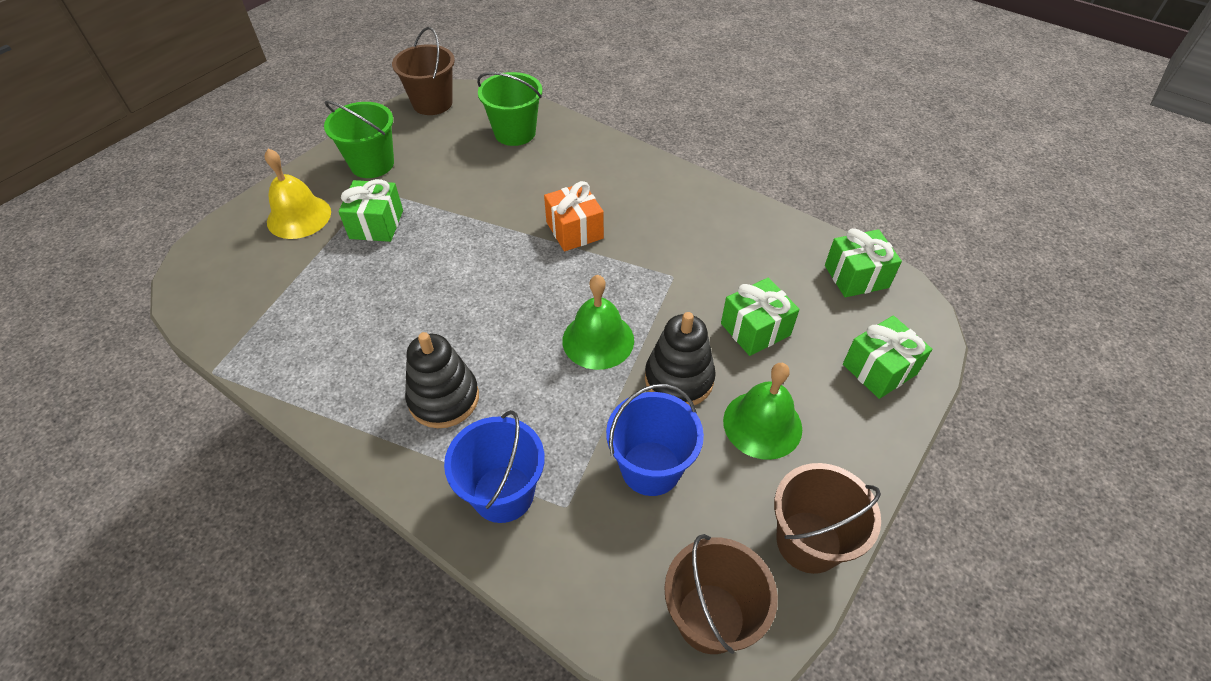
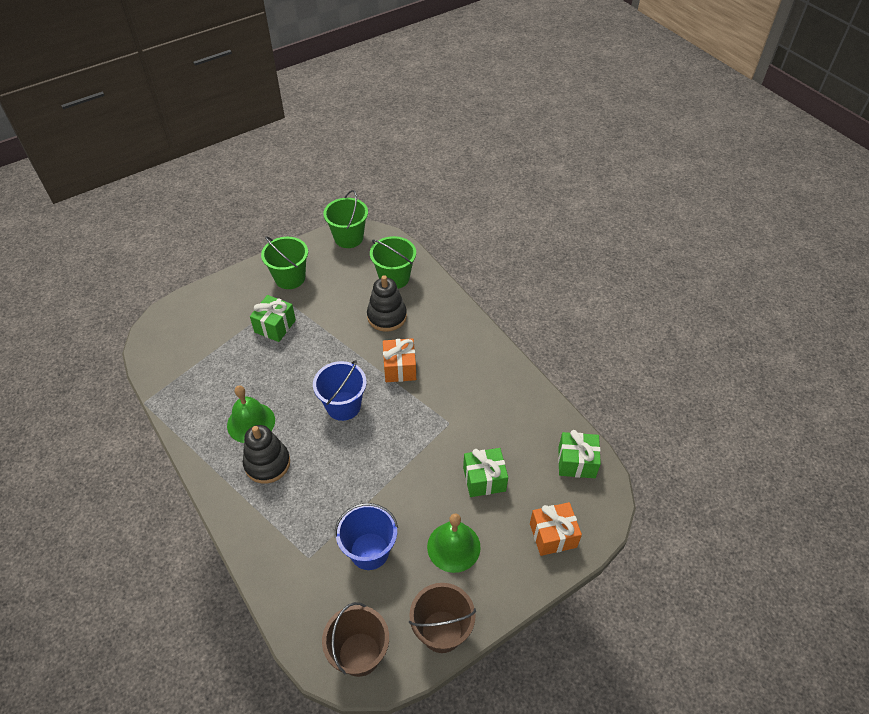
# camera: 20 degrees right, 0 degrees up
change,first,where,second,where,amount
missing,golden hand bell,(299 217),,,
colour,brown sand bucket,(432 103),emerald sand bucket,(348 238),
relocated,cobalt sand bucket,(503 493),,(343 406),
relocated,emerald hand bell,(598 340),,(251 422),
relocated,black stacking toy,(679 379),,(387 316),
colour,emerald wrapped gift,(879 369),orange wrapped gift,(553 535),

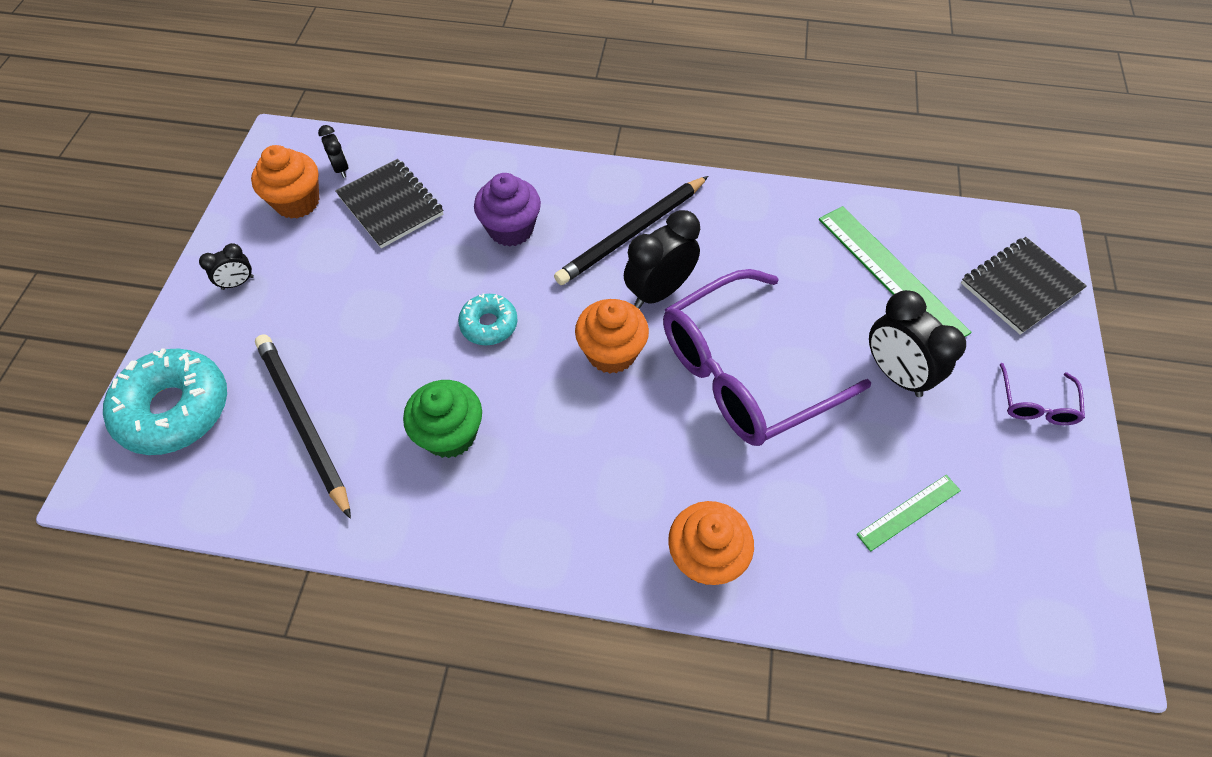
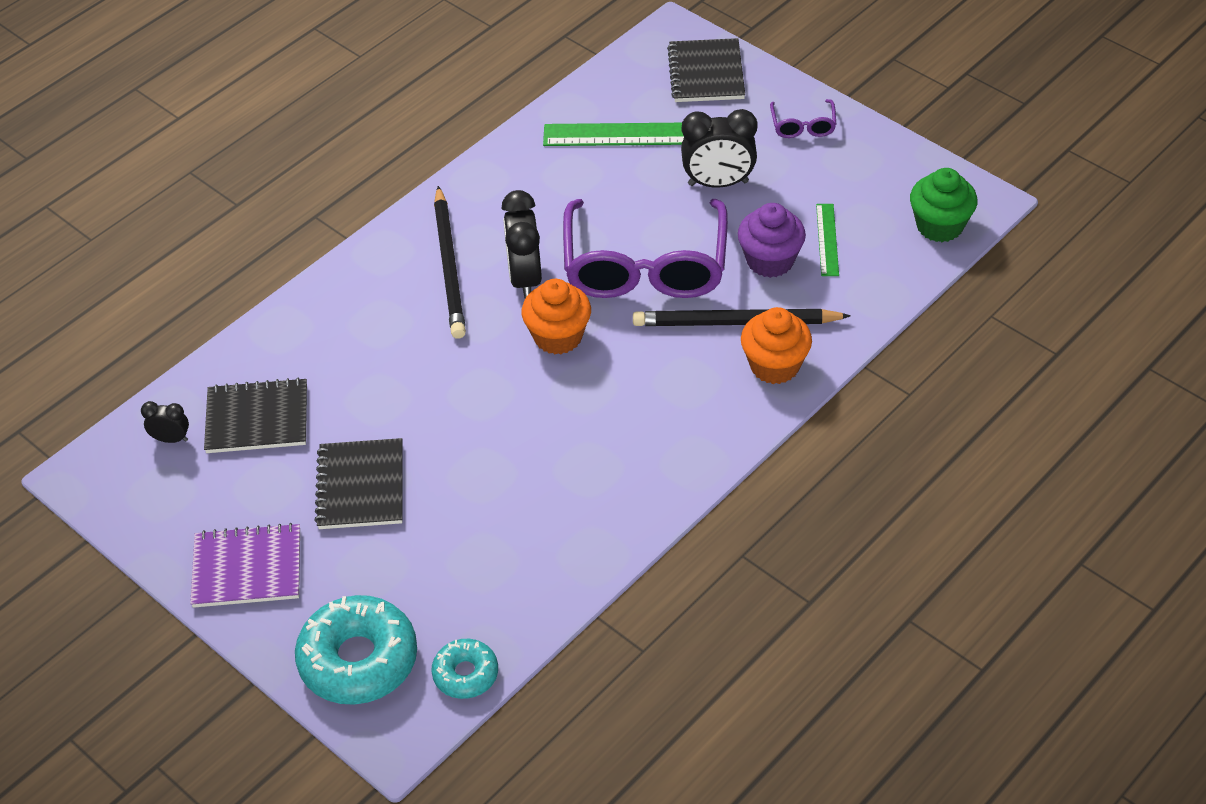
# camera: 55 degrees left, 10 degrees down
change,first,where,second,where,amount
exchanged,black alarm clock,(238 283),purple exercise book,(247 568),
missing,orange cupcake,(297 202),,,
relocated,black lead pencil,(303 422),,(736 323),
relocated,emerald cupcake,(450 434),,(939 226),
relocated,teal doughnut,(489 324),,(465 674),
relocated,purple cupcake,(511 229),,(770 261),
spun,purple glasses,(1036 404),,(803 126),45 degrees clockwise
appeared,,,black exercise book,(361 486),

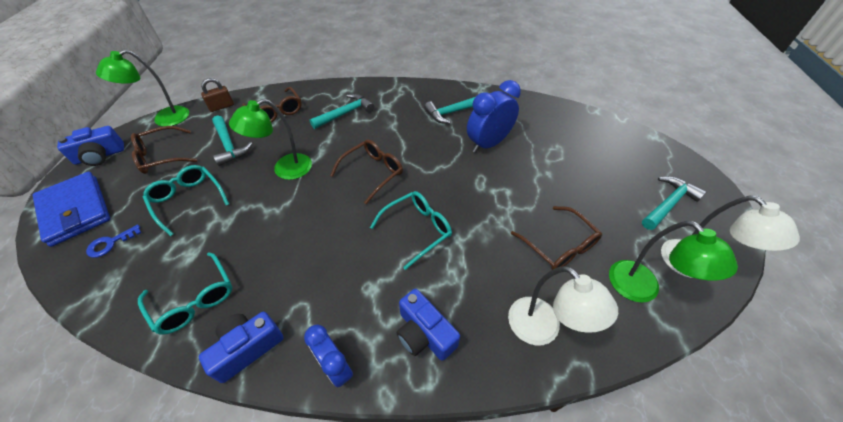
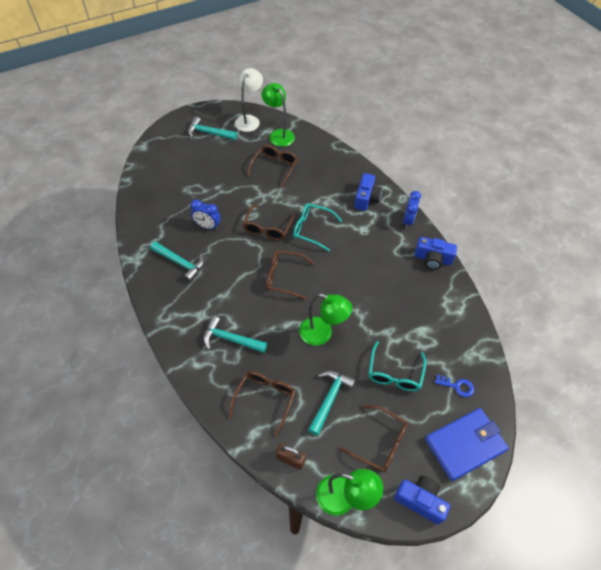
# camera: 125 degrees left, 5 degrees up
change,first,where,second,where,amount
spun,cobalt card wallet,(75 210),,(465 445),45 degrees clockwise
missing,teal glasses,(194 300),,,
size,cobalt alarm clock,(488 144),,(207 226),x0.65
missing,white lamp,(542 329),,,
spun,emerald lamp,(642 289),,(279 134),60 degrees counterclockwise
appeared,,,brown glasses,(268 228),

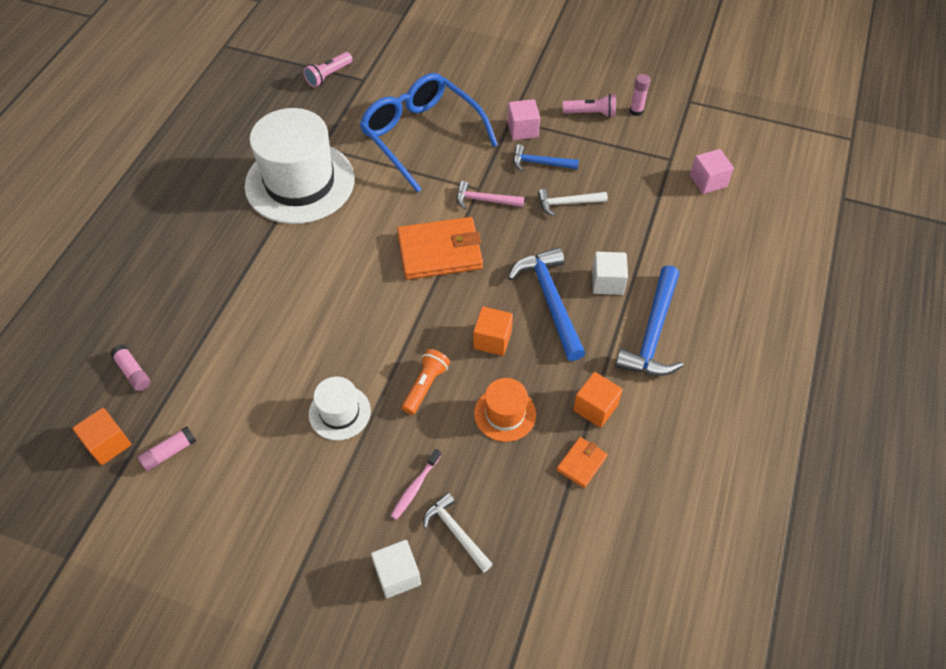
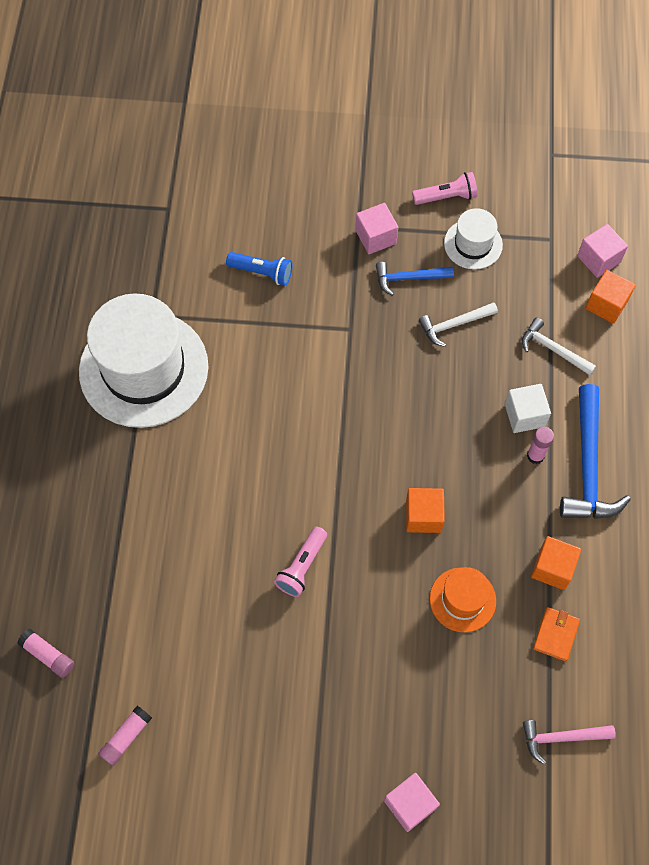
# camera: 15 degrees left, 10 degrees up
change,first,where,second,where,amount
relocated,orange block,(108 444),,(606 304),
relocated,rose-pink torch,(328 75),,(302 566),
relocated,white top hat,(339 412),,(473 244),
exchanged,cobalt glasses,(421 136),cobalt torch,(262 272),
colour,white block,(397 575),rose-pink block,(410 804),
missing,rose-pink toothbrush,(415 487),,,
missing,orange card wallet,(440 251),,,
missing,orange torch,(425 385),,,
relocated,white claw hammer,(456 532),,(553 349),
relocated,rose-pink claw hammer,(484 200),,(561 738),
missing,cobalt claw hammer,(550 301),,,
relocated,rose-pink glue,(636 111),,(535 455),

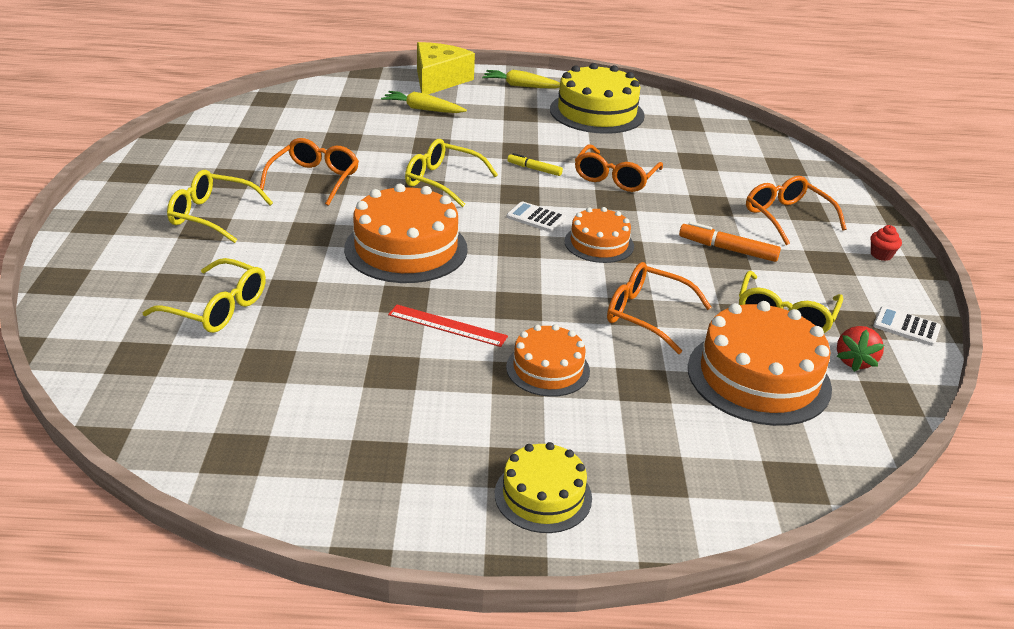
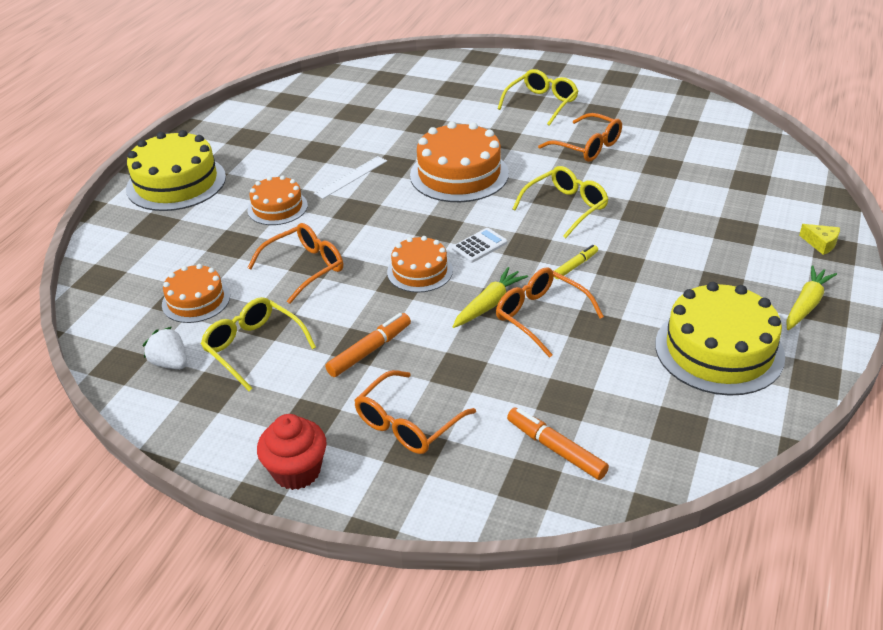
# camera: 115 degrees right, 5 degrees up
change,first,where,second,where,amount
missing,golden glasses,(217 308),,,
relocated,golden carrot,(423 109),,(489 304),
colour,scarlet straightedge,(447 325),white straightedge,(351 177),
size,golden piece of cheese,(438 80),,(821 243),x0.43
size,golden gateau,(543 495),,(176 183),x1.71
size,orange gateau,(758 377),,(196 300),x0.59
spun,orange glasses,(786 217),,(407 424),135 degrees clockwise
colour,scarlet berry,(854 361),white berry,(170 363),
size,scarlet cupcake,(881 255),,(297 471),x1.88
missing,white calculator,(906 327),,,
appeared,,,orange marker pen,(556 449),

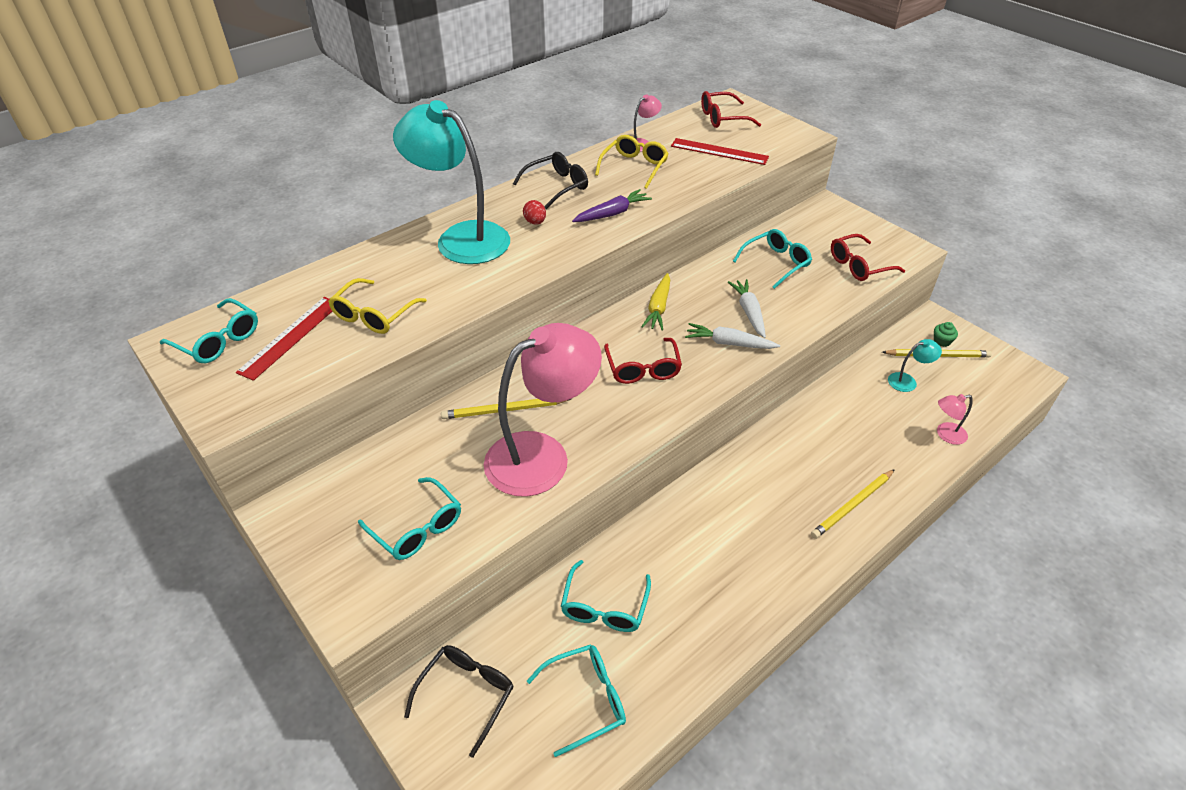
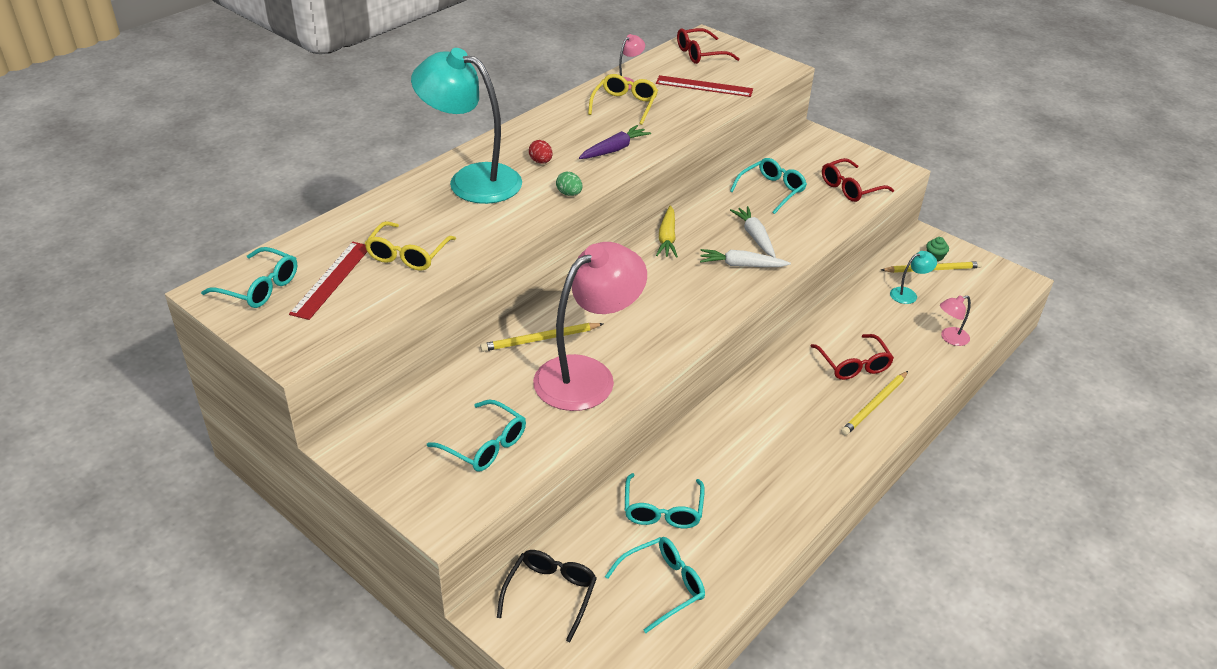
# camera: 10 degrees left, 5 degrees down
change,first,where,second,where,amount
missing,black glasses,(557 186),,,
relocated,scarlet glasses,(643 368),,(853 365),
appeared,,,emerald egg,(569 194),

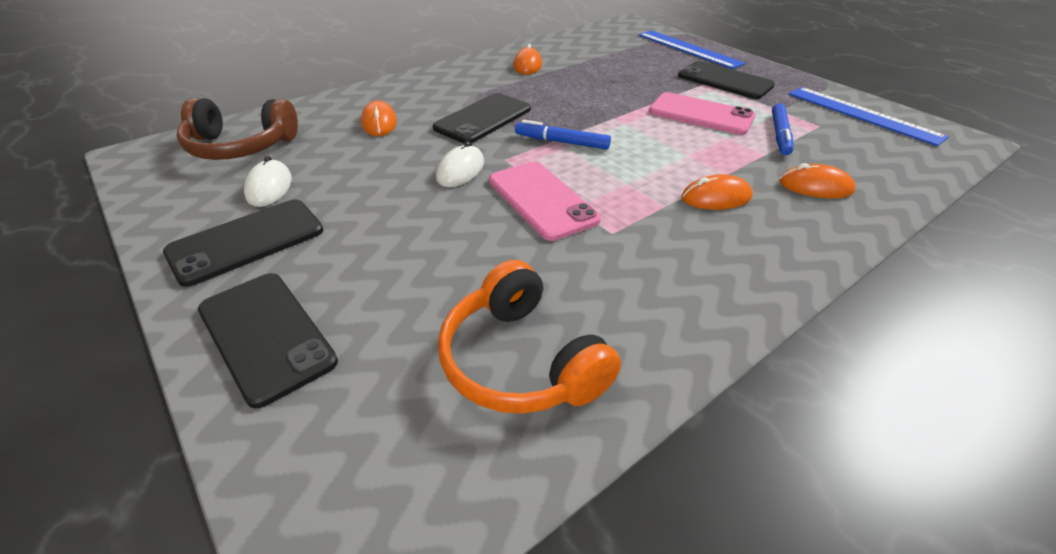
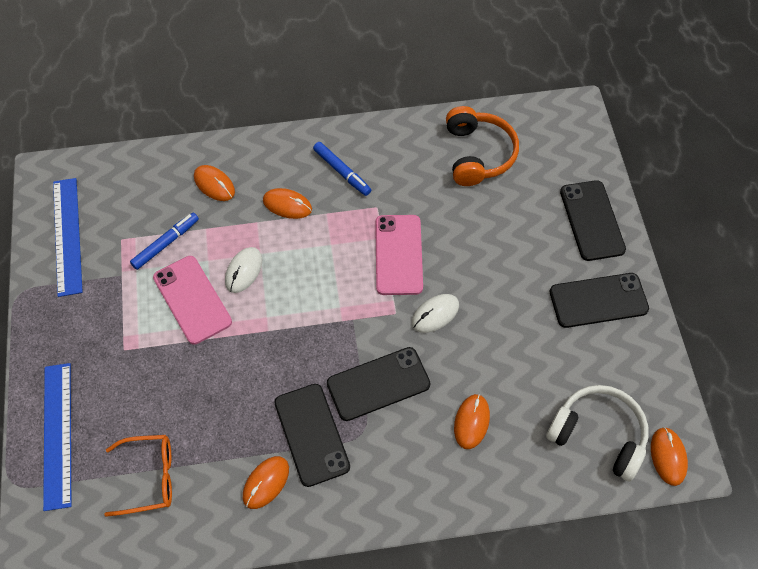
# camera: 150 degrees left, 20 degrees up
change,first,where,second,where,amount
colour,brown headset,(240 146),white headset,(598 435),
relocated,white computer mouse,(269 187),,(244 271),
relocated,cobalt marker pen,(562 142),,(342 172),
relocated,black phone,(725 81),,(311 434),
appeared,,,orange glasses,(150 477),
appeared,,,orange computer mouse,(668 457),

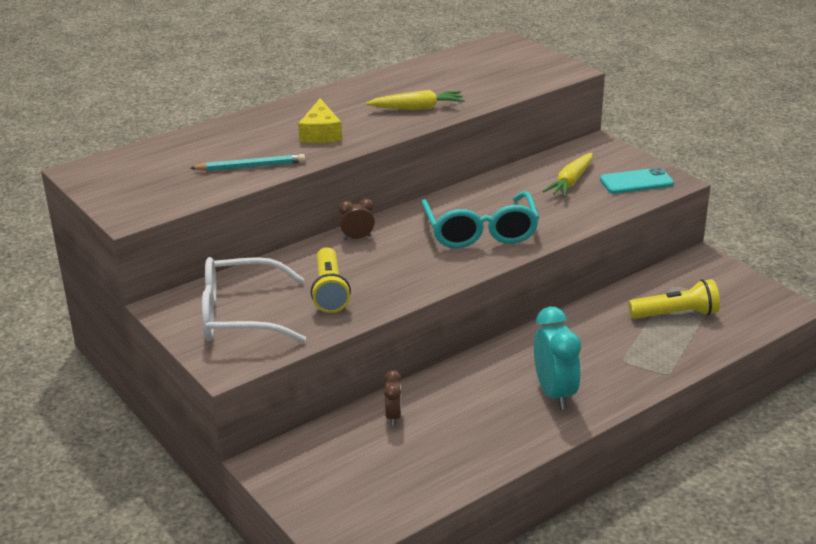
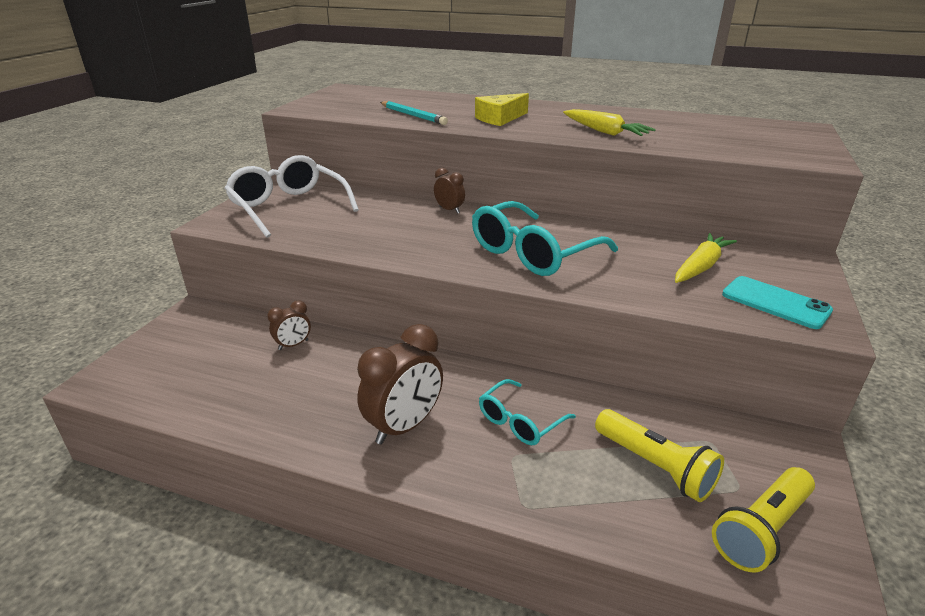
# camera: 55 degrees right, 0 degrees up
change,first,where,second,where,amount
relocated,golden torch,(329 291),,(761 529),
colour,teal alarm clock,(554 393),brown alarm clock,(404 426),
spun,golden carrot,(570 182),,(701 267),135 degrees clockwise
appeared,,,teal glasses,(520 421),

